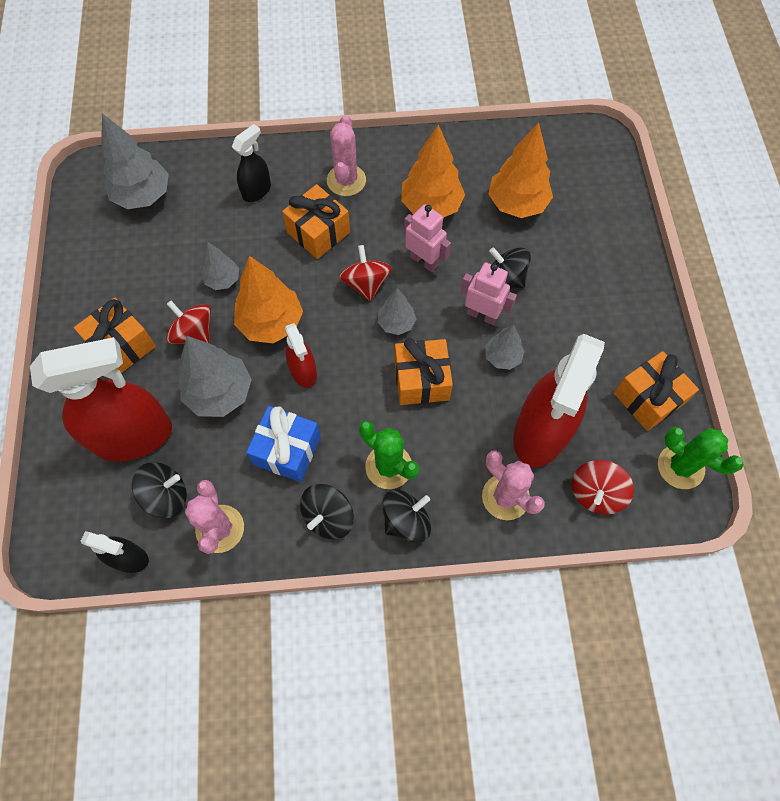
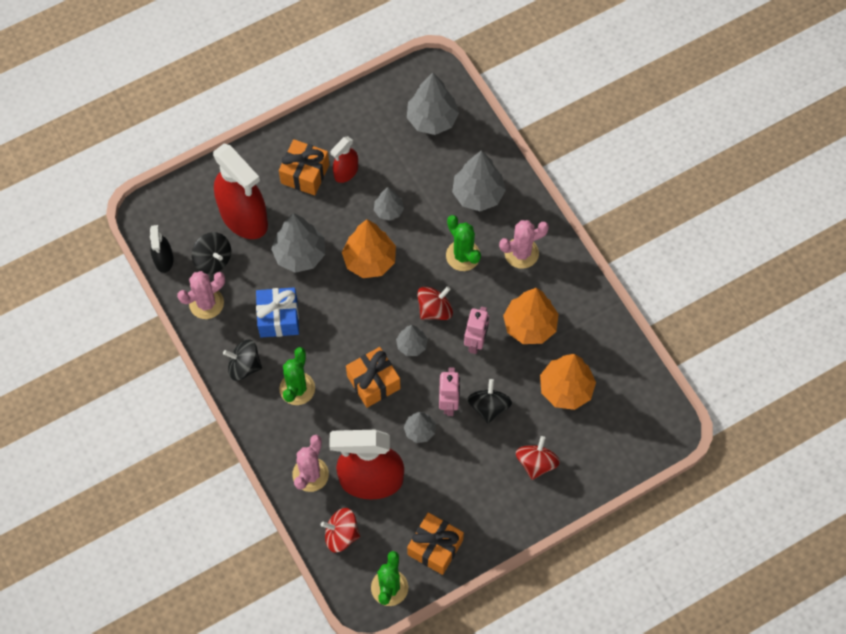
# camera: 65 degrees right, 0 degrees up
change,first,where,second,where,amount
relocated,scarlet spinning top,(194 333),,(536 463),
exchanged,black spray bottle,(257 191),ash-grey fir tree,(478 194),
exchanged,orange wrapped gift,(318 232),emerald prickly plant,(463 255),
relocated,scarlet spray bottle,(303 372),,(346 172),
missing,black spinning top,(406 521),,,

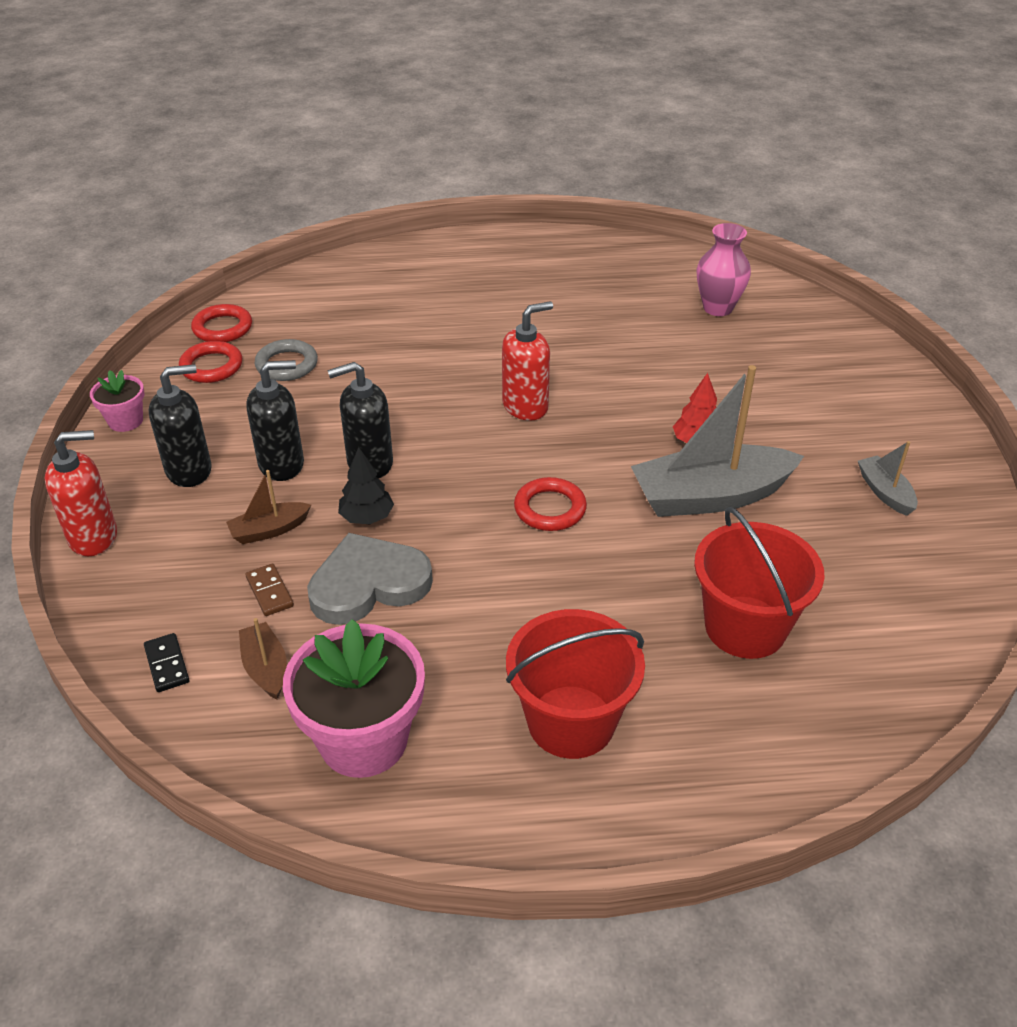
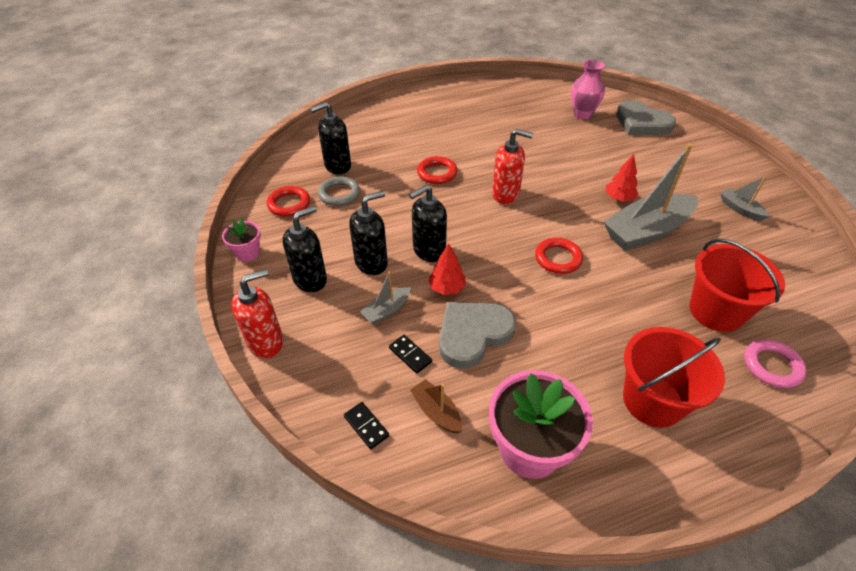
# camera: 15 degrees left, 5 degrees up
change,first,where,second,where,amount
relocated,scarlet hoop,(222 328),,(437 173),
colour,brown sailboat,(269 530),ash-grey sailboat,(387 311),
colour,brown domino,(270 592),black domino,(410 355),
colour,black fir tree,(367 517),scarlet fir tree,(447 288),
spun,scarlet soap pump,(525 406),,(505 194),60 degrees clockwise
appeared,,,black soap pump,(337 166),
appeared,,,ash-grey heart,(642 123),
appeared,,,rose-pink hoop,(772 366),

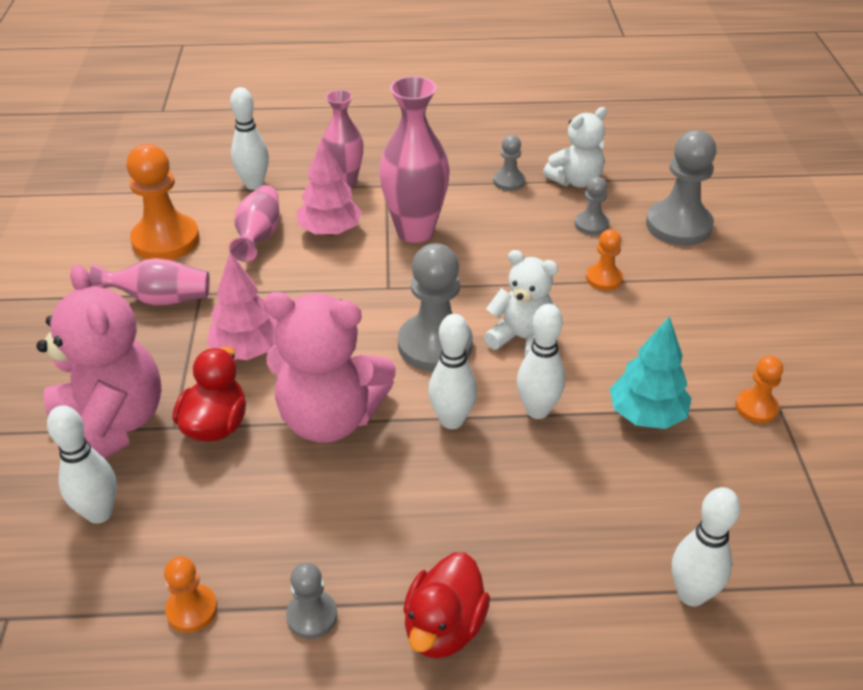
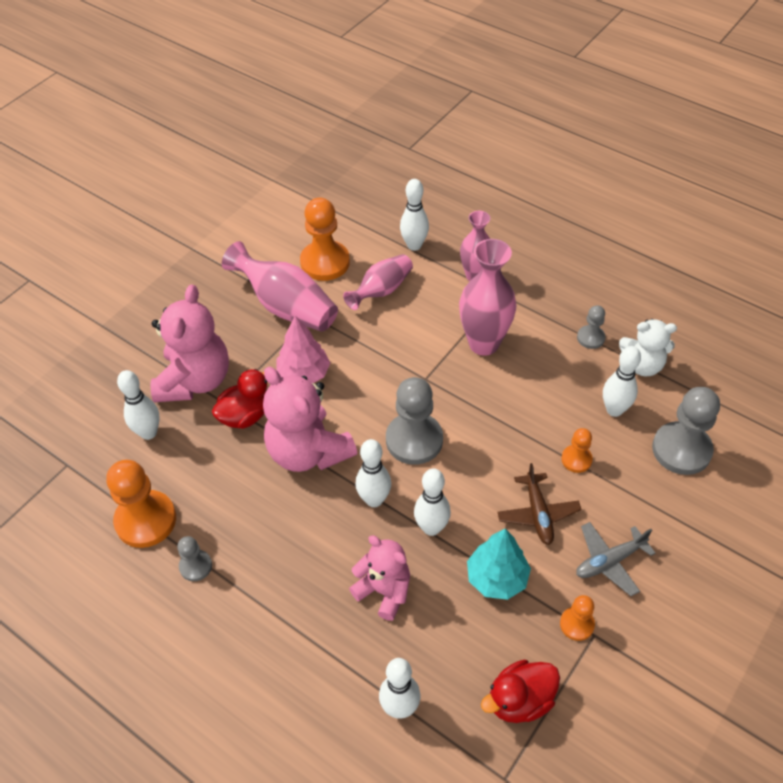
# camera: 40 degrees right, 10 degrees up
change,first,where,second,where,amount
size,rose-pink vase,(160 299),,(286 307),x1.56
size,orange chess pawn,(192 609),,(146 520),x1.92
missing,rose-pink fir tree,(330 231),,,
relocated,scarlet toy duck,(444 627),,(519 700),
missing,white stuffed bear,(522 339),,,
exchanged,ash-grey chess pawn,(591 224),white bowling pin,(614 410),
appeared,,,rose-pink stuffed bear,(384 591),
appeared,,,brown toy plane,(538 513),
appeared,,,ash-grey toy plane,(609 561),

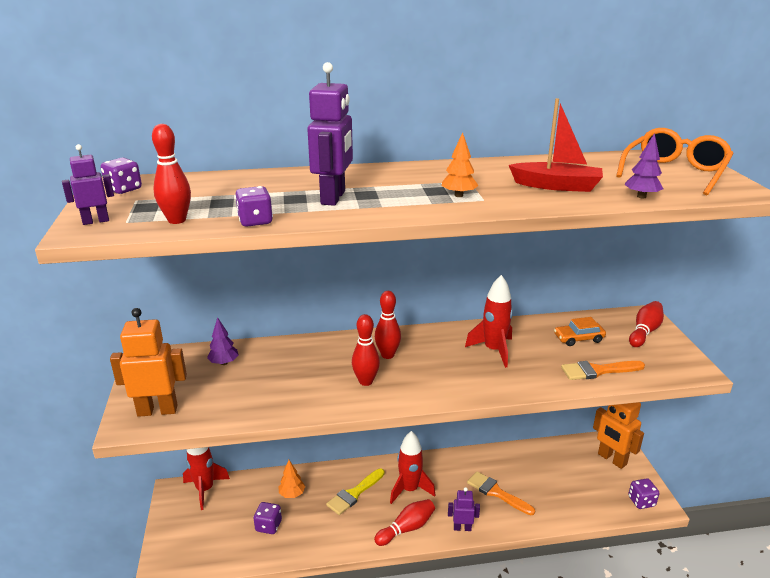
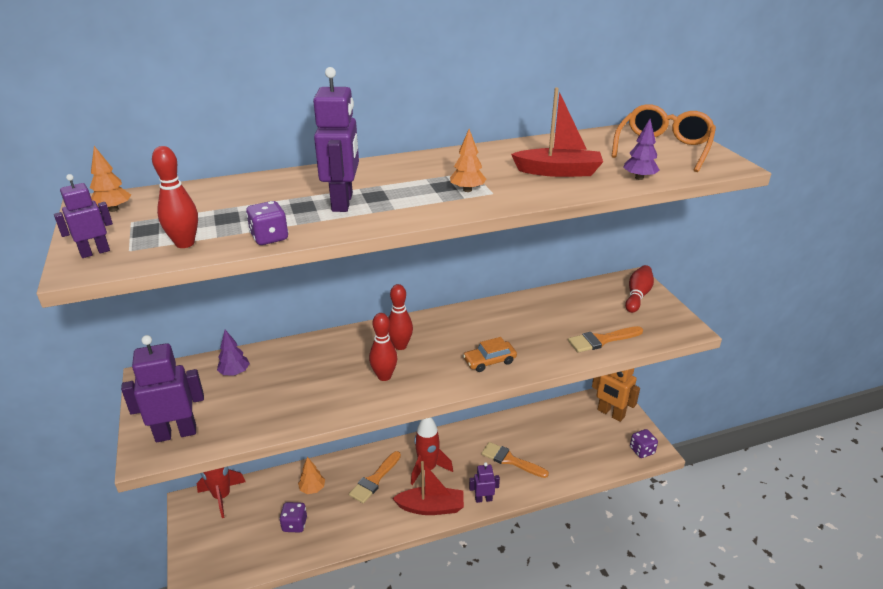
# camera: 10 degrees left, 5 degrees up
change,first,where,second,where,amount
exchanged,purple game die,(124 189),orange fir tree,(113 209),
colour,orange robot figure,(157 410),purple robot figure,(176 433),
colour,golden paintbrush,(354 493),orange paintbrush,(374 480),
exchanged,scarlet bowling pin,(406 528),scarlet sailboat,(431 507),
missing,scarlet rocket,(493 350),,,
relocated,orange toy car,(578 338),,(489 361),

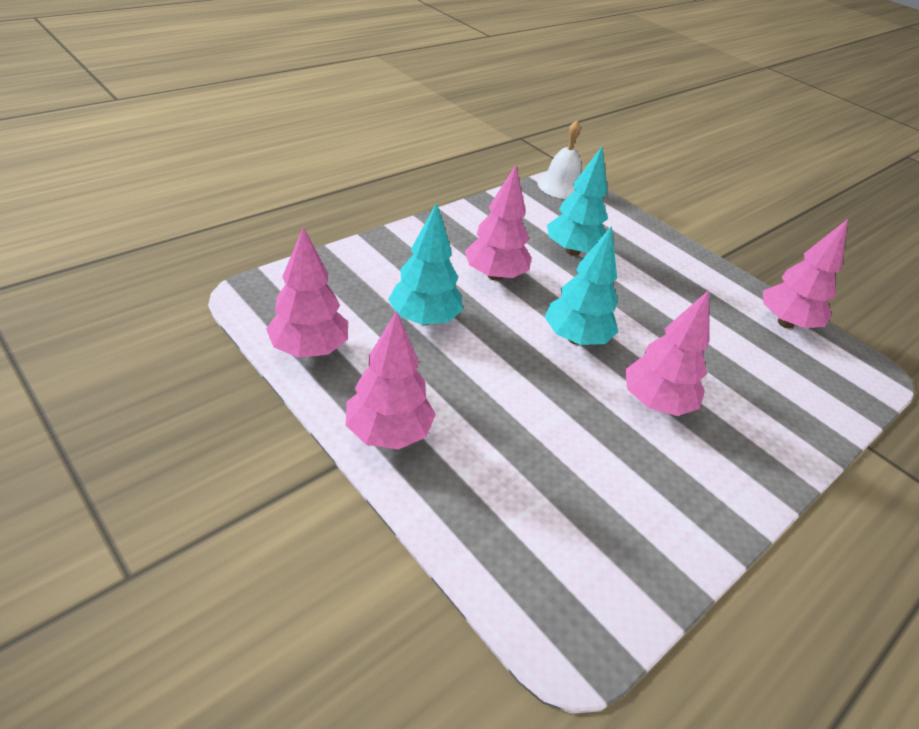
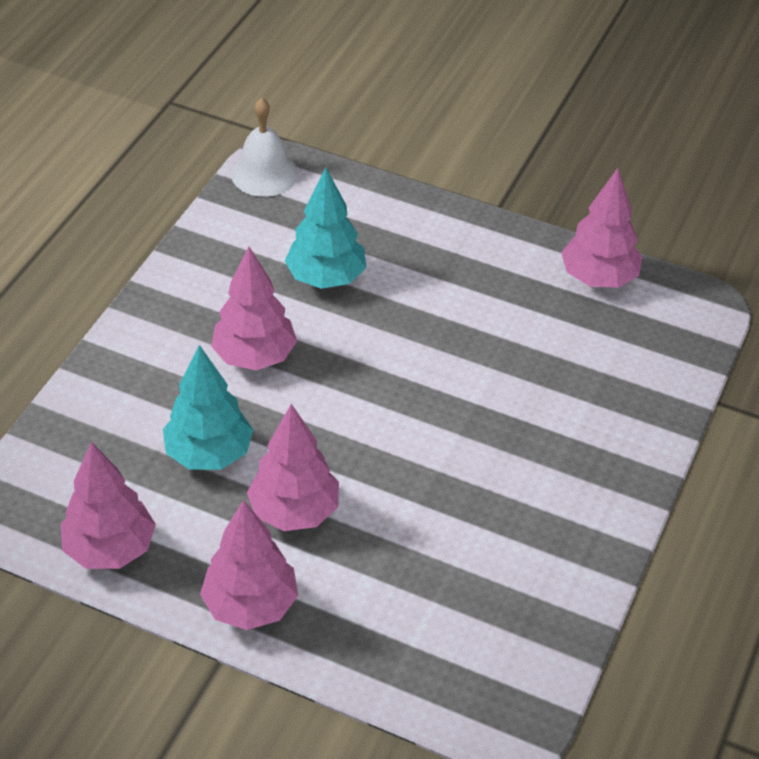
# camera: 20 degrees left, 5 degrees up
change,first,where,second,where,amount
missing,teal fir tree,(575 338),,,
relocated,rose-pink fir tree,(655 403),,(294 512),

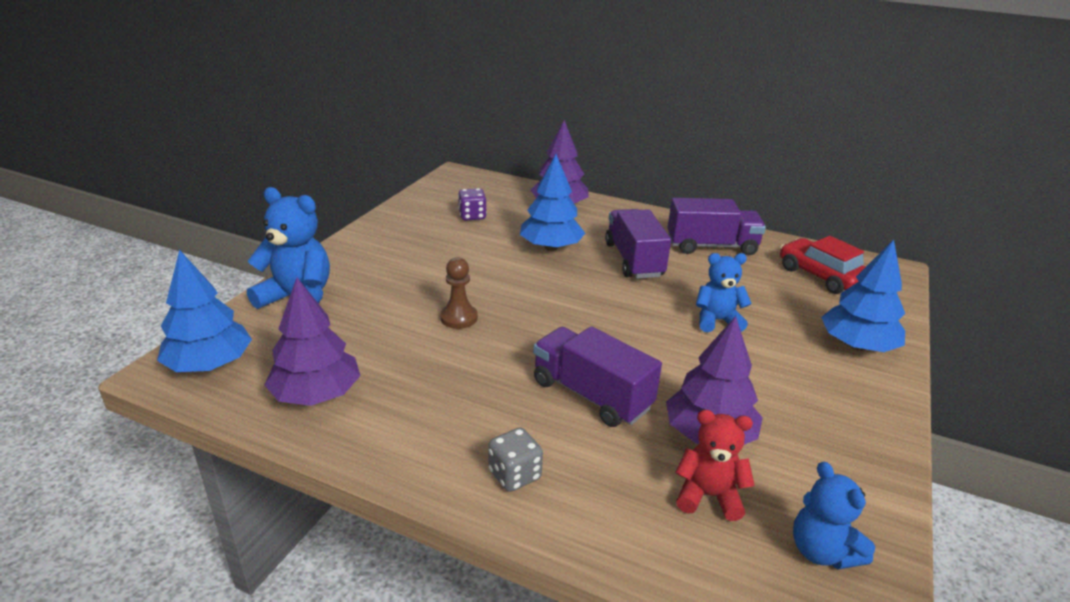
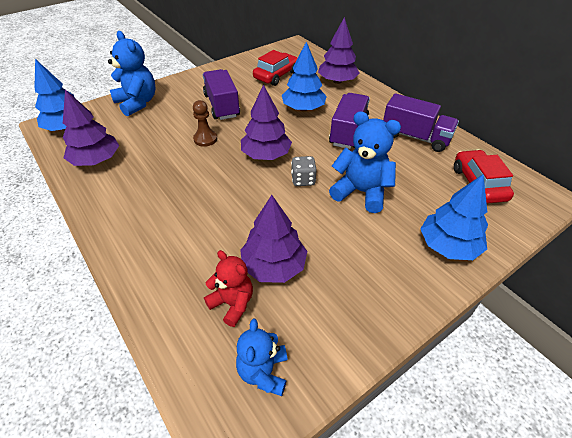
# camera: 30 degrees right, 15 degrees up
change,first,where,second,where,amount
exchanged,purple game die,(472 216),scarlet toy car,(276 75),
relocated,ash-grey game die,(514 475),,(303 180),
relocated,purple lorry,(591 395),,(222 106),
size,cobalt stuffed bear,(717 321),,(361 192),x1.56
appeared,,,purple fir tree,(266 155),

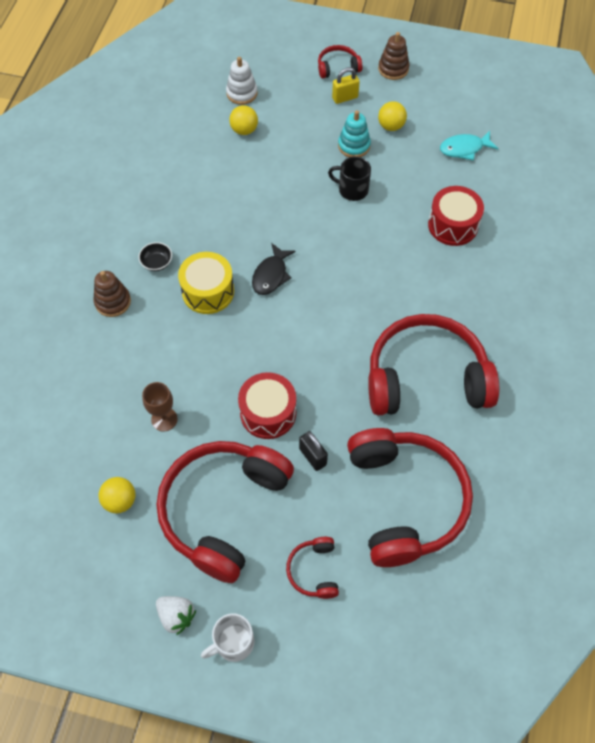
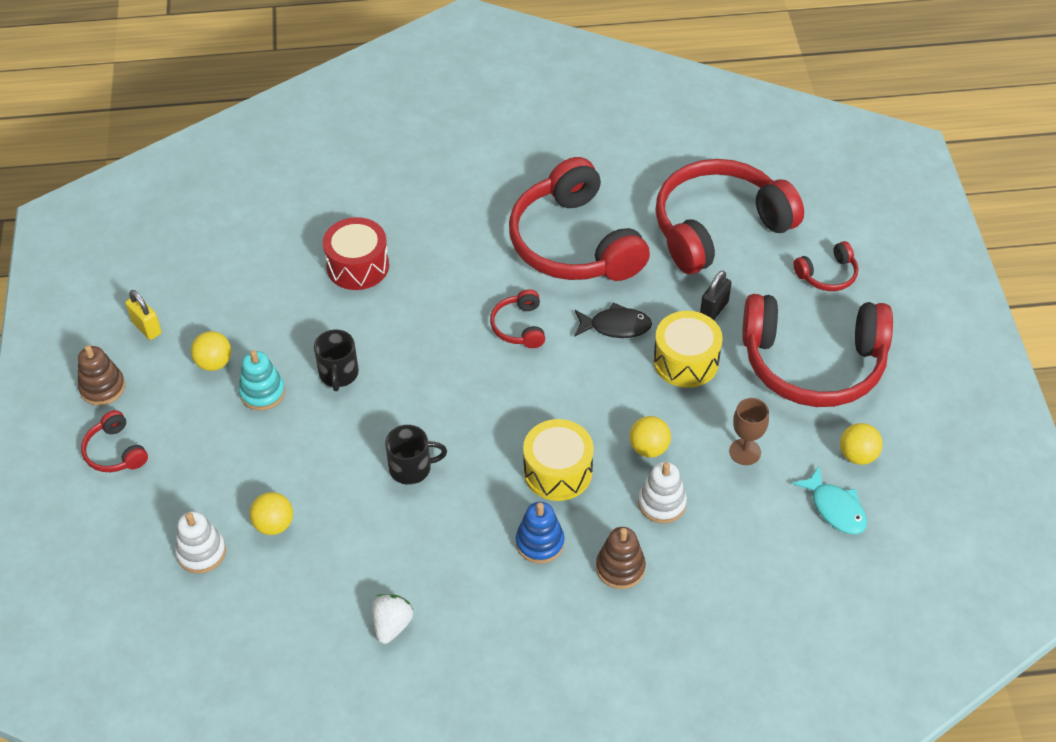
# camera: 110 degrees left, 10 degrees down
change,first,where,second,where,amount
exchanged,black deep dish,(157 262),cobalt stacking toy,(540 543),
relocated,white berry,(176 616),,(392 625),
missing,white tea mug,(233 643),,,
colour,scarlet snare drum,(268 413),golden snare drum,(686 361),
relocated,black toy fish,(271 275),,(616 326),
relocated,golden small lock,(345 98),,(146 328),
relocated,teal toy fish,(464 149),,(835 508),
appeared,,,black tea mug,(411 468),
appeared,,,scarlet headset,(519 326),
appeared,,,golden play ball,(649 448),
appeared,,,white stacking toy,(662 503),

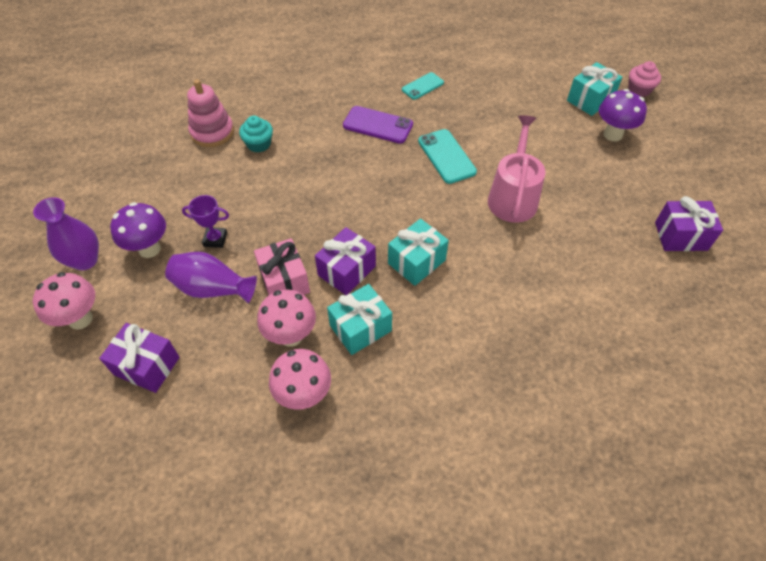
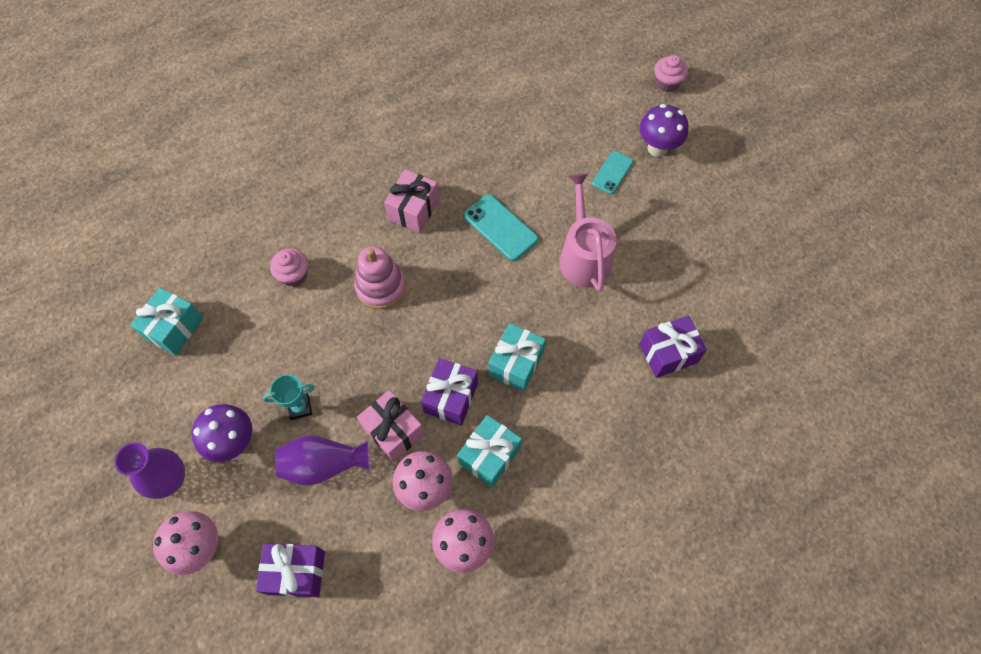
# camera: 20 degrees left, 10 degrees up
change,first,where,second,where,amount
colour,purple trophy,(215 239),teal trophy,(299 407),
relocated,rose-pink stacking toy,(212 132),,(381 287),
colour,teal cupcake,(259 144),rose-pink cupcake,(294 275),
exchanged,purple phone,(378 125),rose-pink wrapped gift,(413 210),
relocated,teal phone,(422 86),,(612 172),
relocated,teal wrapped gift,(590 100),,(174 328),
relocated,purple wrapped gift,(680 236),,(668 353),

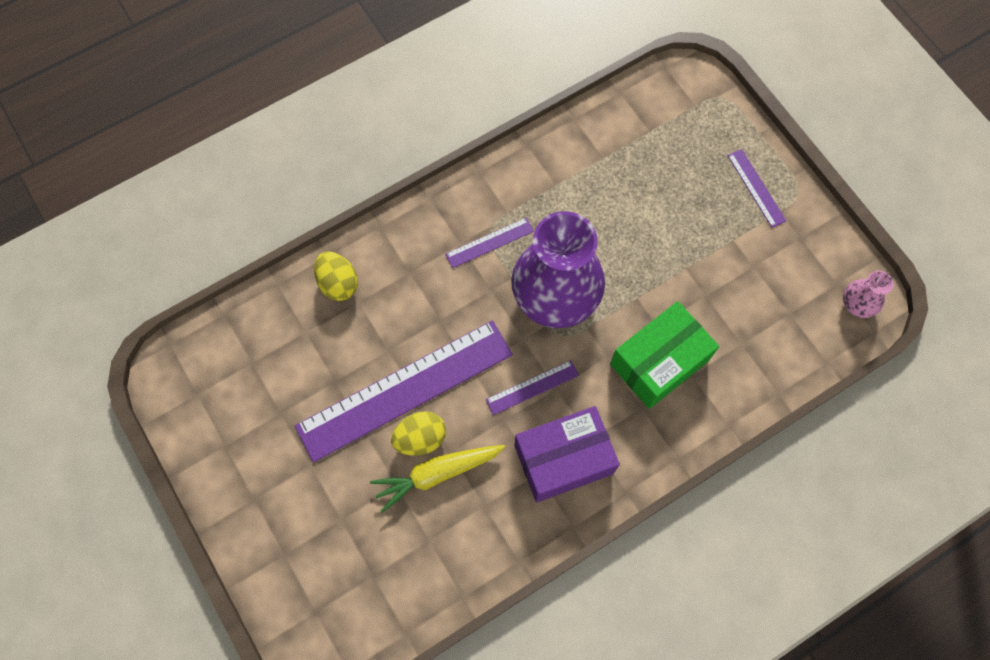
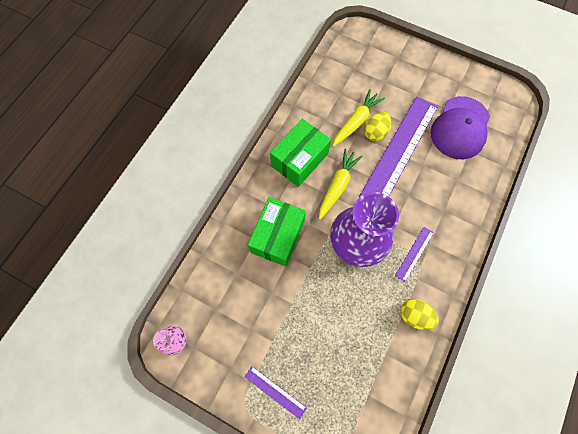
# camera: 150 degrees right, 0 degrees up
change,first,where,second,where,amount
relocated,golden egg,(338 283),,(414 315),
exchanged,purple straightedge,(532 387),golden carrot,(337 186),
colour,purple box,(563 459),emerald box,(299 160),
appeared,,,purple baseball cap,(460 128),

